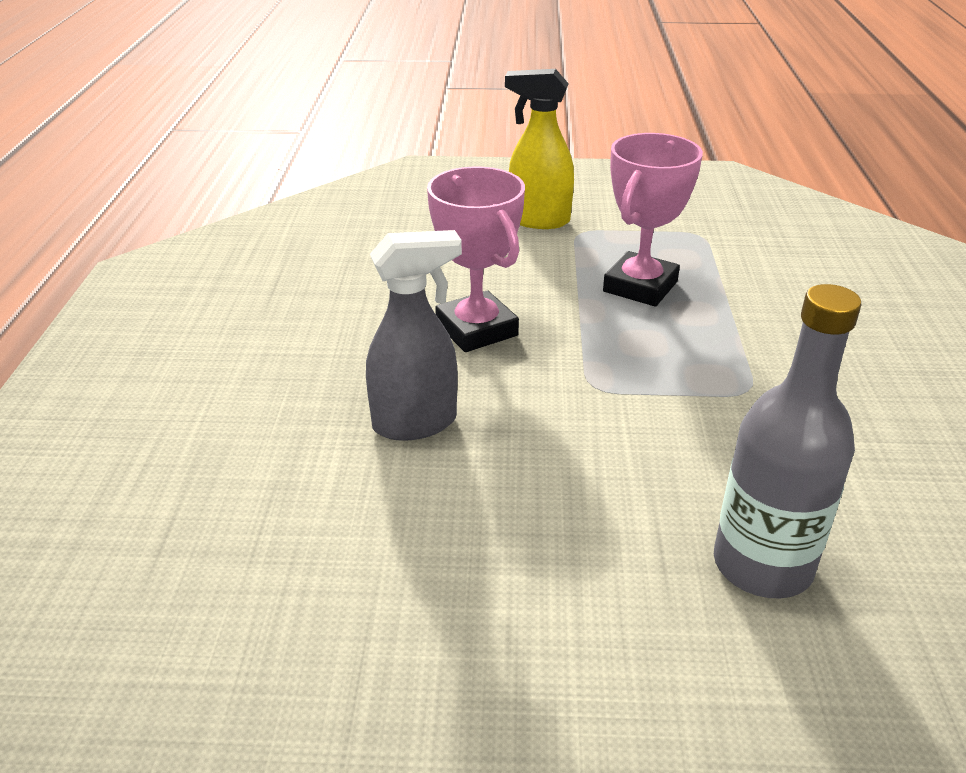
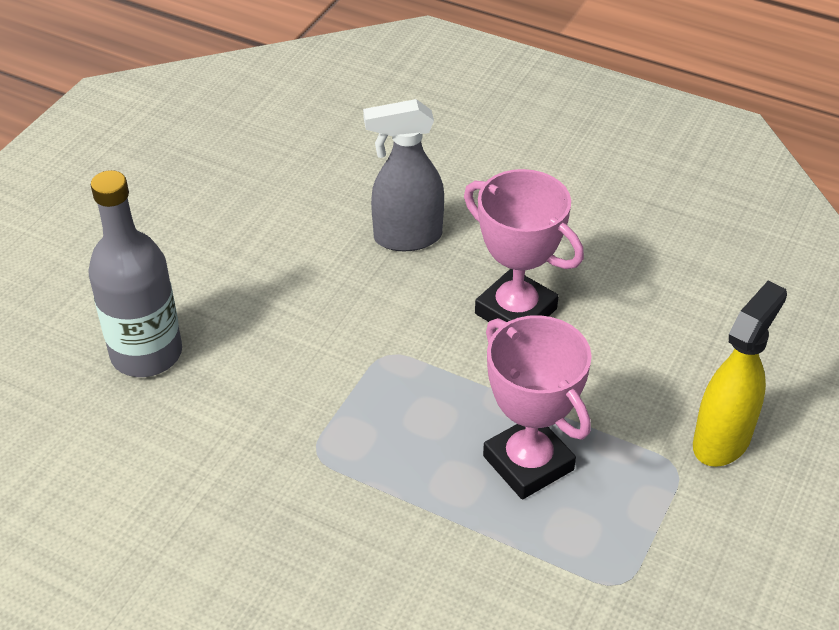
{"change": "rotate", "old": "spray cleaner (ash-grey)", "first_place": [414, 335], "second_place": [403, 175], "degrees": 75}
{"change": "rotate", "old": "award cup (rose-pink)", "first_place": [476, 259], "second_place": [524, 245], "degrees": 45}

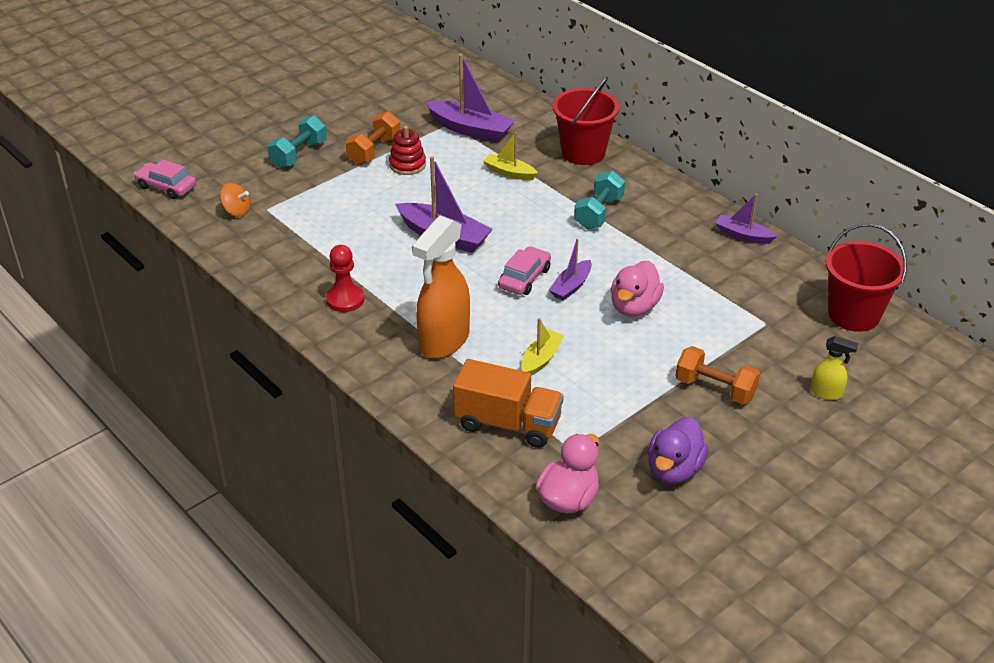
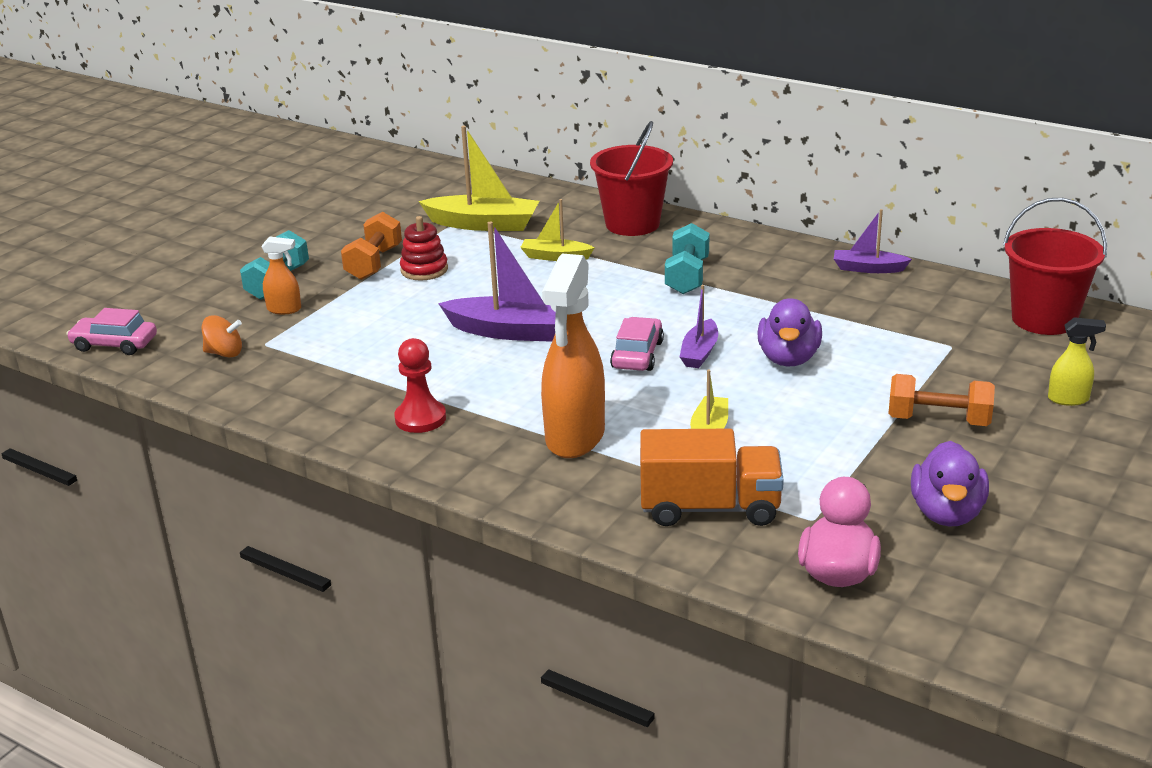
{"change": "insert", "new": "spray cleaner (orange-coloured)", "second_place": [281, 275]}
{"change": "recolor", "old": "sailboat (violet)", "new": "sailboat (golden)", "first_place": [470, 98], "second_place": [479, 178]}
{"change": "recolor", "old": "toy duck (rose-pink)", "new": "toy duck (violet)", "first_place": [637, 289], "second_place": [790, 332]}

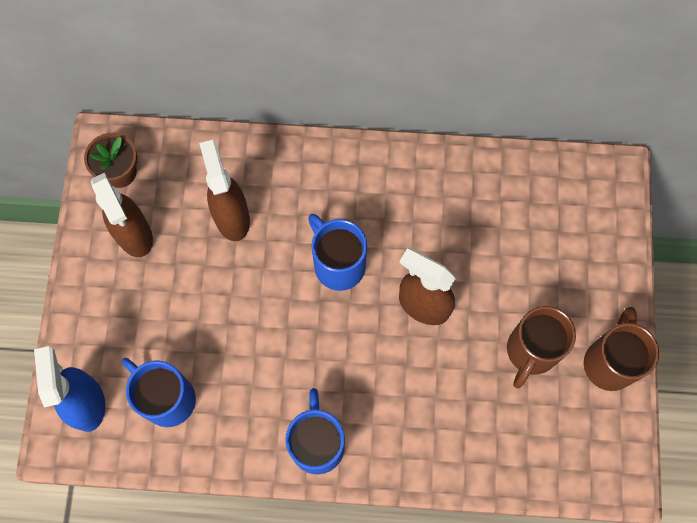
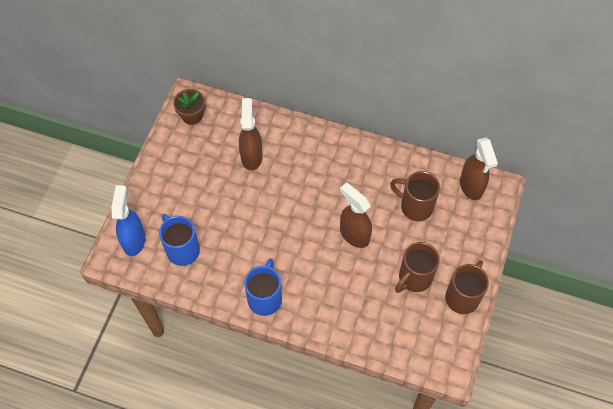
{"change": "delete", "old": "coffee mug (blue)", "first_place": [337, 252]}
{"change": "insert", "new": "coffee mug (dark brown)", "second_place": [415, 196]}
{"change": "move", "old": "spray cleaner (dark brown)", "first_place": [122, 215], "second_place": [479, 169]}

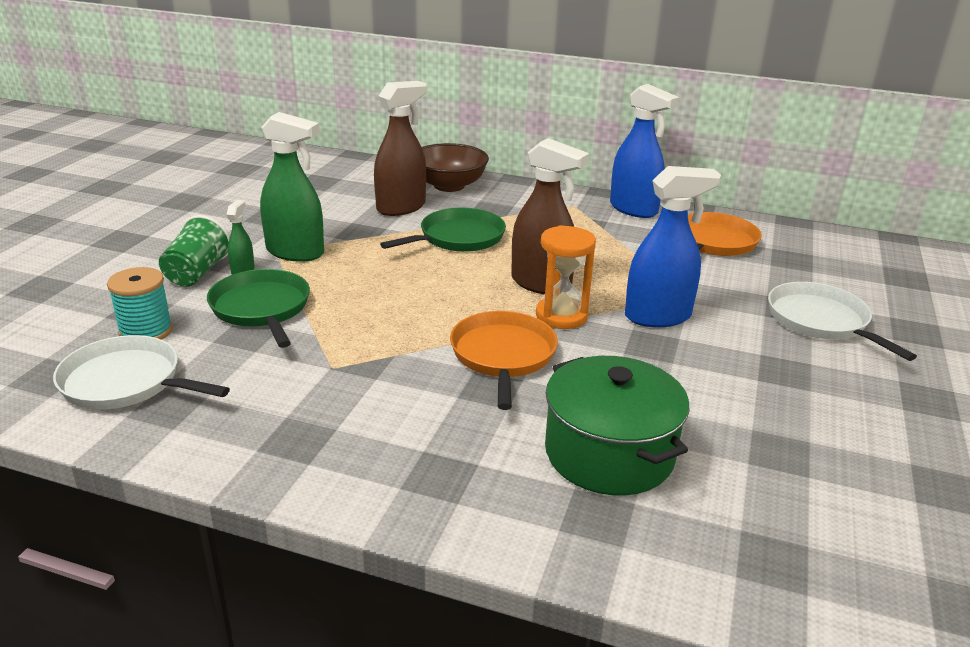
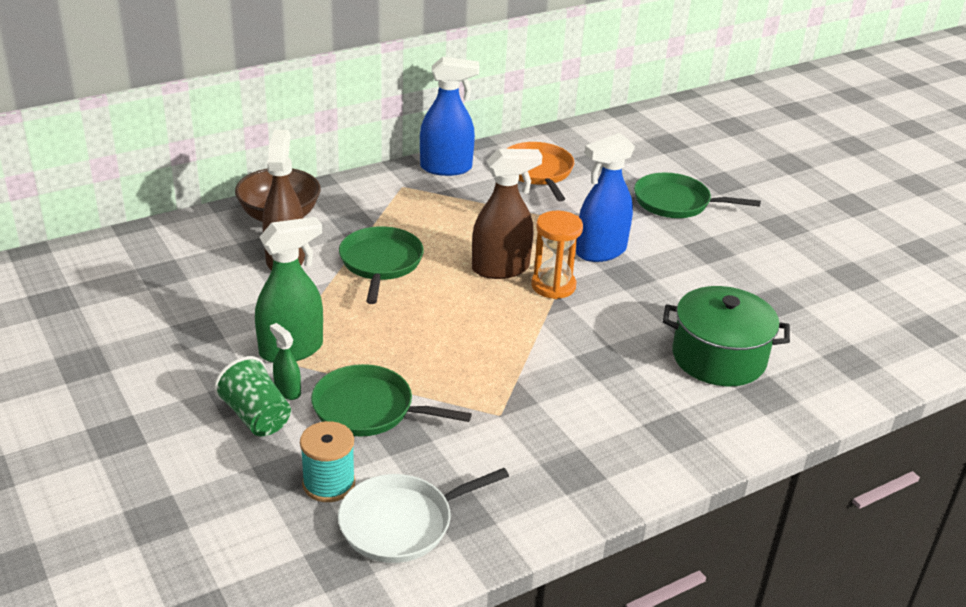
{"change": "delete", "old": "pan (orange-coloured)", "first_place": [504, 360]}
{"change": "recolor", "old": "pan (pure white)", "new": "pan (emerald)", "first_place": [842, 321], "second_place": [697, 195]}
{"change": "rotate", "old": "spray cleaner (blue)", "first_place": [673, 246], "second_place": [605, 197], "degrees": -150}

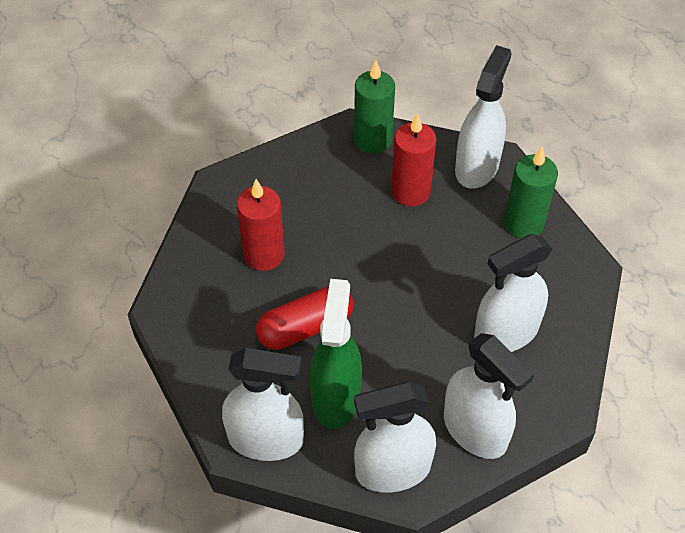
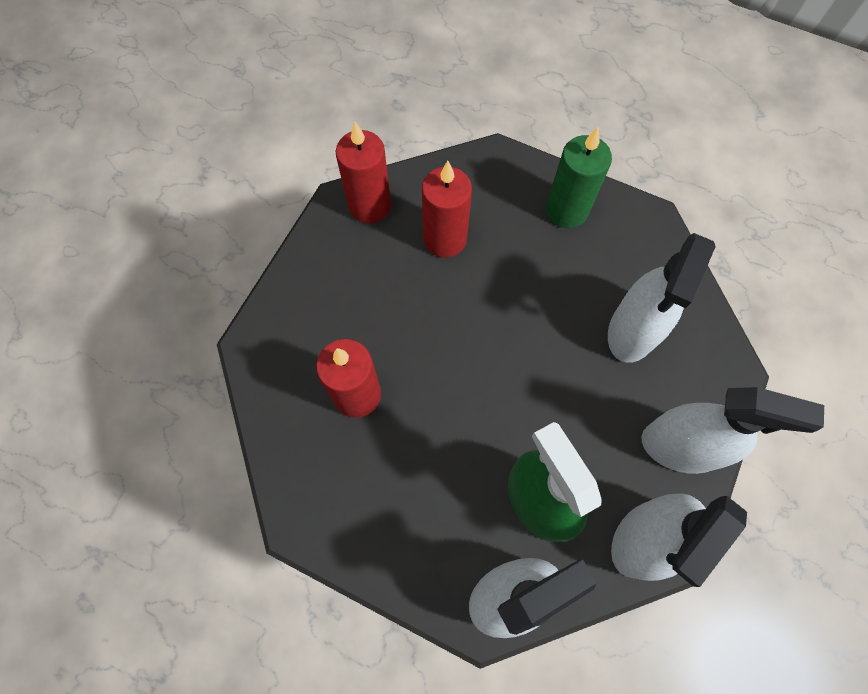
{"change": "delete", "old": "pill shape (crimson)", "first_place": [304, 318]}
{"change": "delete", "old": "spray cleaner (pure white)", "first_place": [483, 117]}
{"change": "recolor", "old": "wax candle (emerald)", "new": "wax candle (crimson)", "first_place": [374, 107], "second_place": [363, 172]}

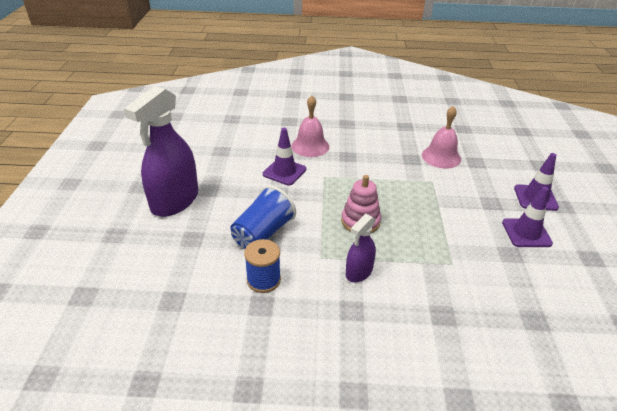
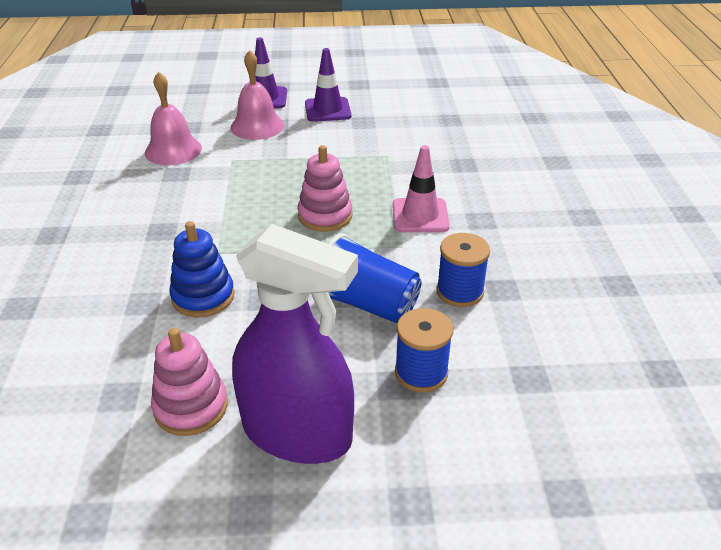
{"change": "insert", "new": "stacking toy (rose-pink)", "second_place": [189, 382]}
{"change": "insert", "new": "reel of thread (blue)", "second_place": [424, 350]}
{"change": "move", "old": "hand bell (rose-pink)", "first_place": [310, 126], "second_place": [257, 95]}
{"change": "replace", "old": "safety cone (violet)", "new": "stacking toy (blue)", "first_place": [284, 156], "second_place": [202, 269]}
{"change": "replace", "old": "spray cleaner (violet)", "new": "safety cone (rose-pink)", "first_place": [361, 248], "second_place": [421, 188]}

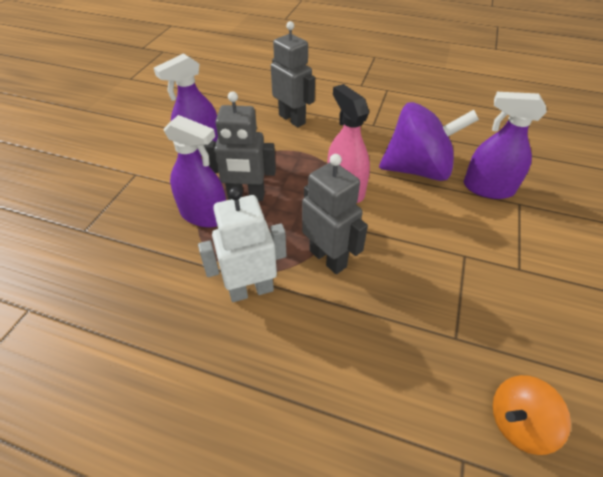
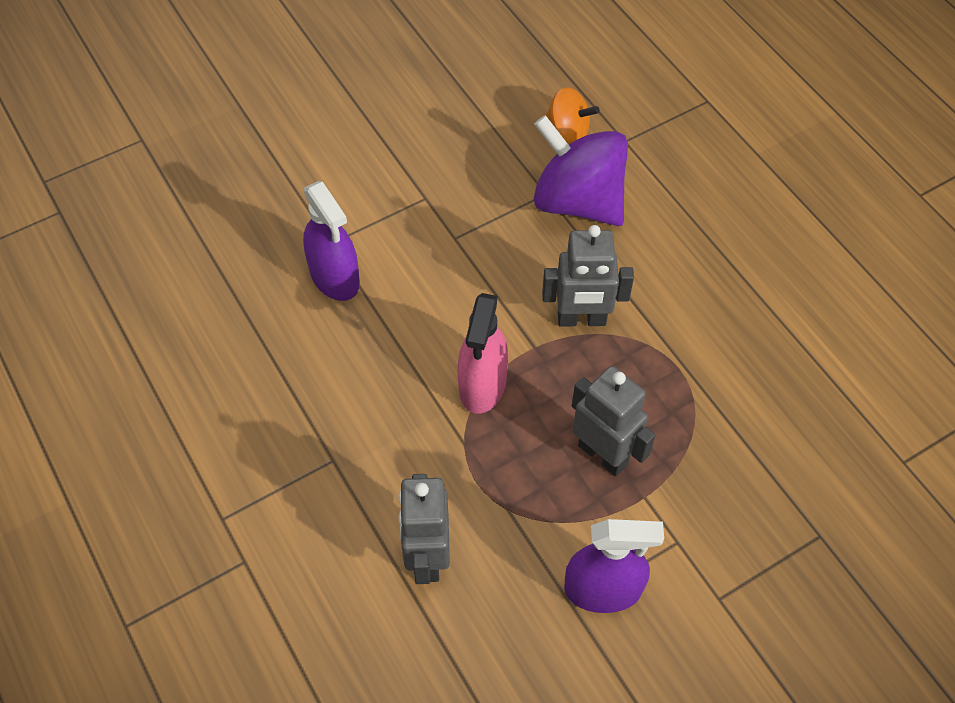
{"change": "delete", "old": "spray cleaner (violet)", "first_place": [194, 171]}
{"change": "delete", "old": "toy robot (pure white)", "first_place": [242, 244]}
{"change": "move", "old": "toy top (violet)", "first_place": [429, 141], "second_place": [581, 170]}
{"change": "rotate", "old": "toy robot (ash-grey)", "first_place": [335, 214], "second_place": [588, 276], "degrees": -90}

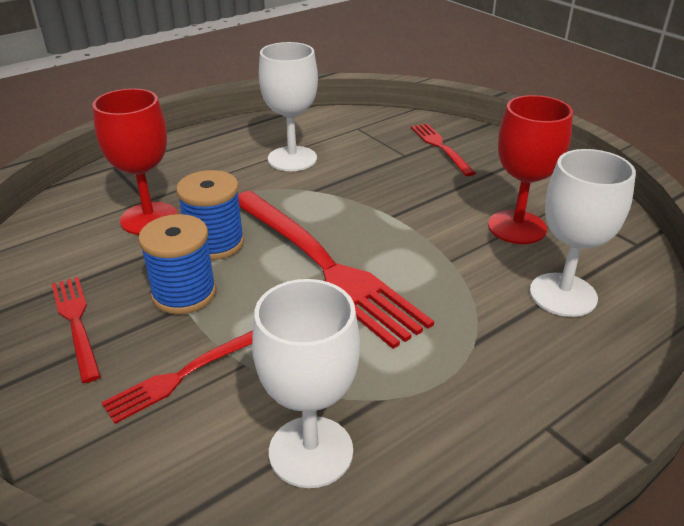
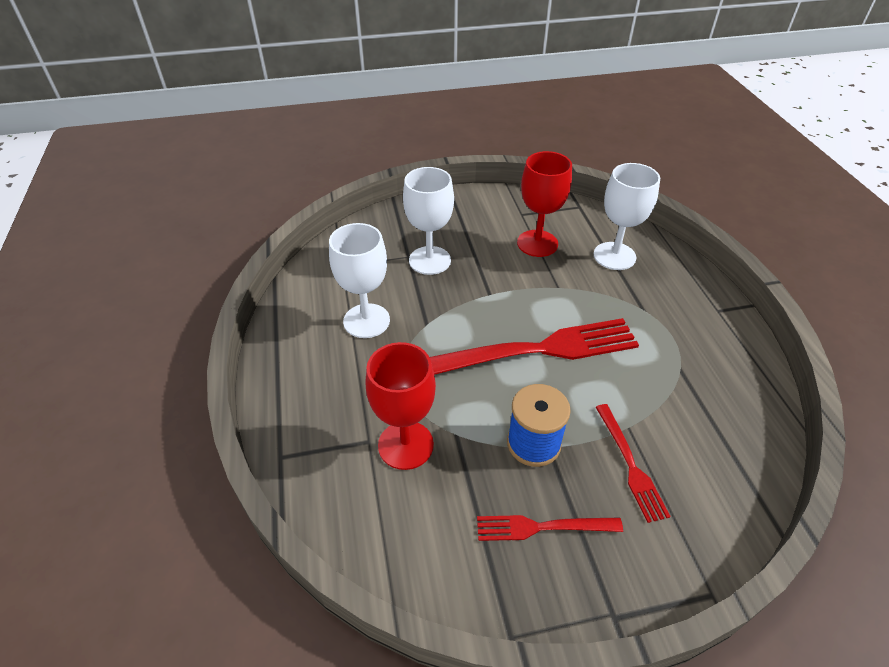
{"change": "delete", "old": "reel of thread (blue)", "first_place": [210, 215]}
{"change": "delete", "old": "dinner fork (crimson)", "first_place": [443, 149]}
{"change": "move", "old": "goblet (pure white)", "first_place": [306, 383], "second_place": [428, 221]}

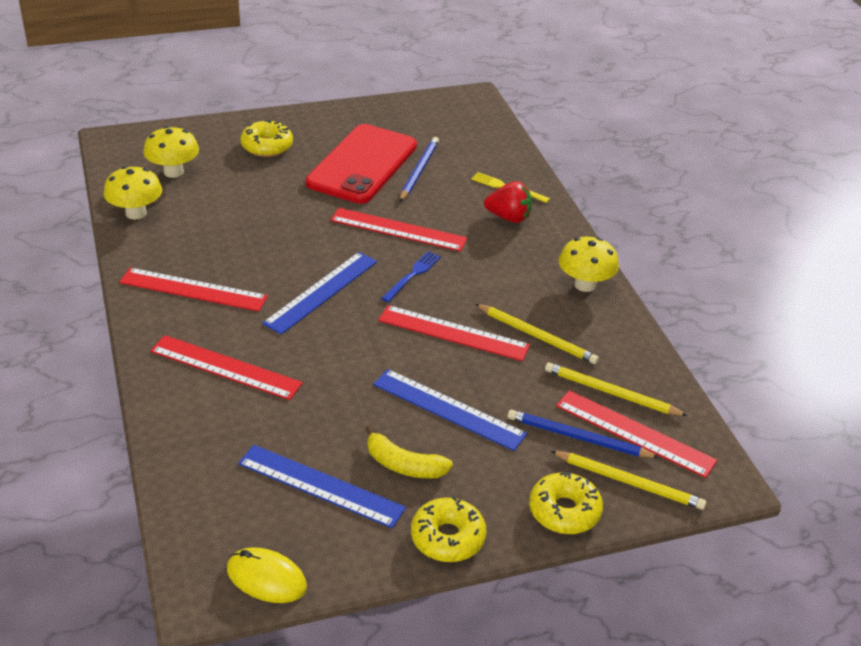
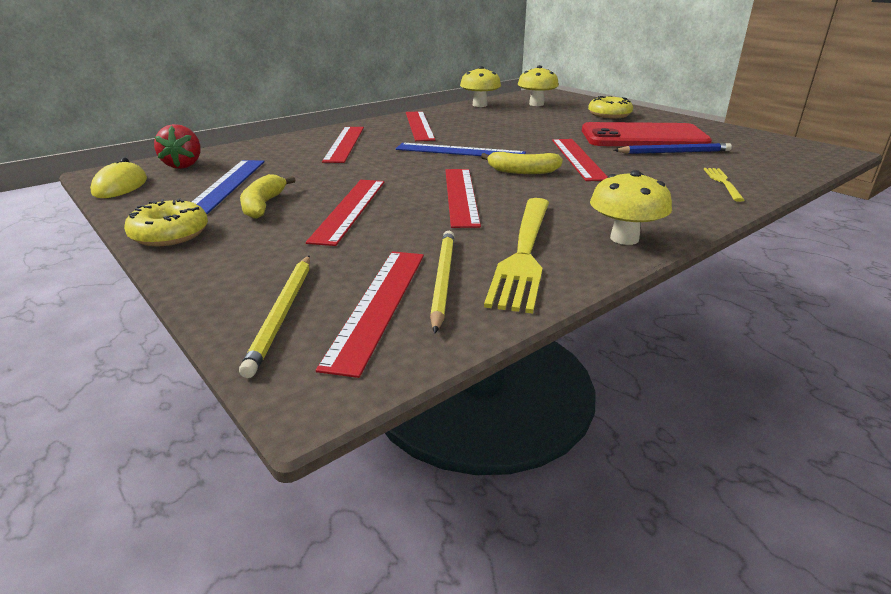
{"change": "delete", "old": "pencil (golden)", "first_place": [537, 334]}
{"change": "delete", "old": "pencil (blue)", "first_place": [584, 434]}
{"change": "delete", "old": "glazed donut (golden)", "first_place": [566, 503]}
{"change": "insert", "new": "dinner fork (golden)", "second_place": [516, 256]}
{"change": "move", "old": "strawberry (crimson)", "first_place": [508, 202], "second_place": [177, 146]}
{"change": "replace", "old": "dinner fork (blue)", "new": "banana (golden)", "first_place": [411, 276], "second_place": [522, 163]}
{"change": "recolor", "old": "straightedge (blue)", "new": "straightedge (crimson)", "first_place": [450, 410], "second_place": [345, 213]}

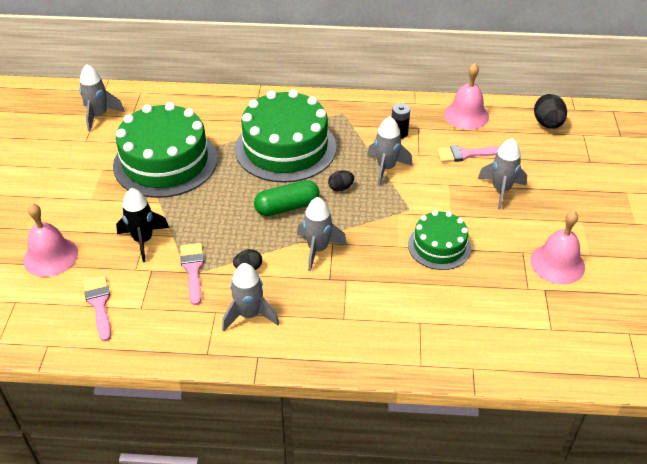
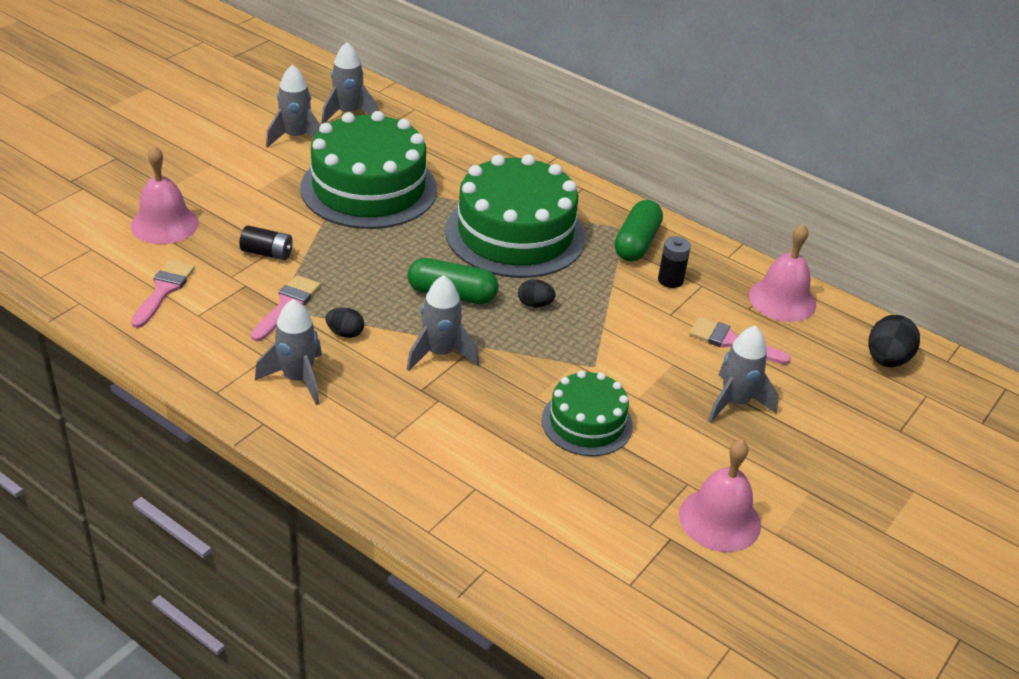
{"change": "insert", "new": "pill shape (emerald)", "second_place": [638, 231]}
{"change": "move", "old": "spaceship (ash-grey)", "first_place": [390, 151], "second_place": [293, 106]}
{"change": "replace", "old": "spaceship (jet-black)", "new": "AA battery (jet-black)", "first_place": [142, 225], "second_place": [266, 243]}

